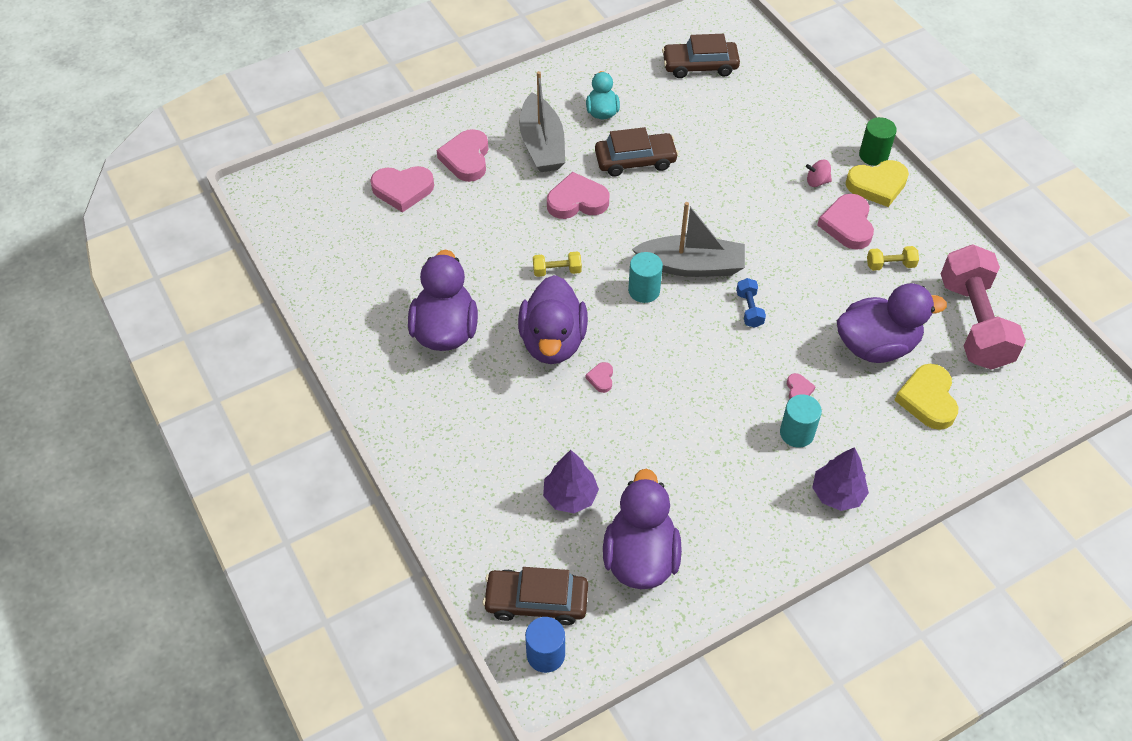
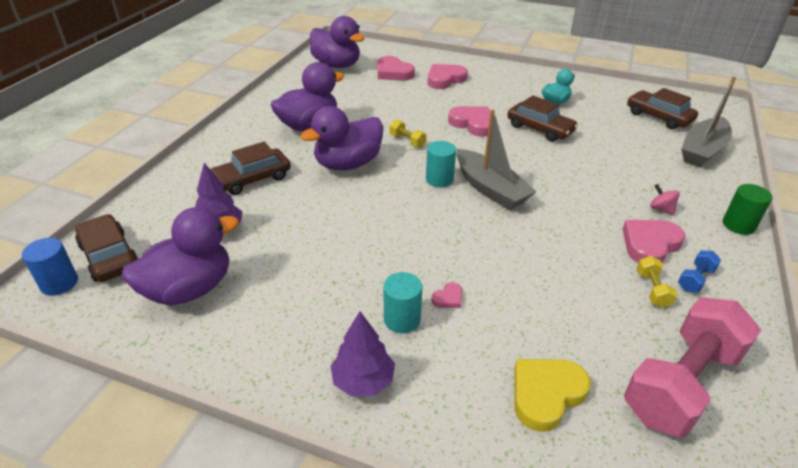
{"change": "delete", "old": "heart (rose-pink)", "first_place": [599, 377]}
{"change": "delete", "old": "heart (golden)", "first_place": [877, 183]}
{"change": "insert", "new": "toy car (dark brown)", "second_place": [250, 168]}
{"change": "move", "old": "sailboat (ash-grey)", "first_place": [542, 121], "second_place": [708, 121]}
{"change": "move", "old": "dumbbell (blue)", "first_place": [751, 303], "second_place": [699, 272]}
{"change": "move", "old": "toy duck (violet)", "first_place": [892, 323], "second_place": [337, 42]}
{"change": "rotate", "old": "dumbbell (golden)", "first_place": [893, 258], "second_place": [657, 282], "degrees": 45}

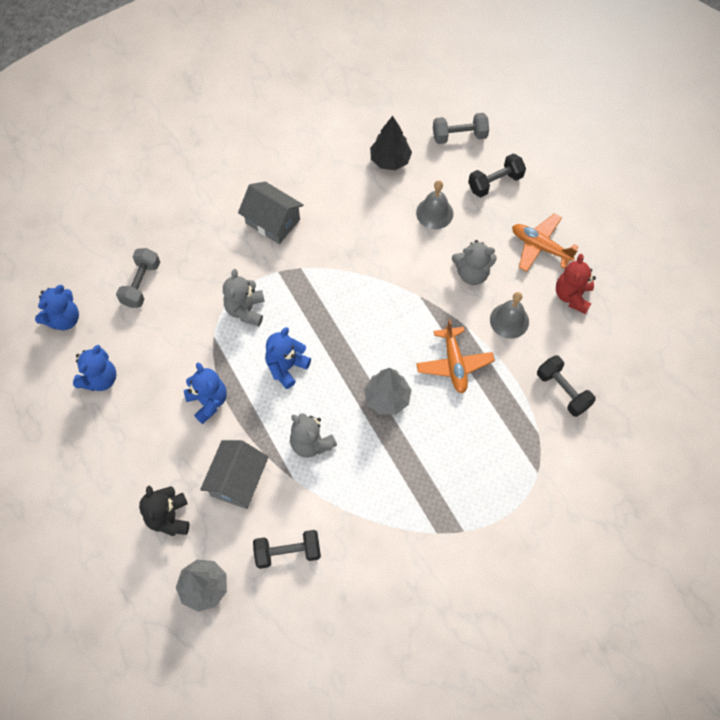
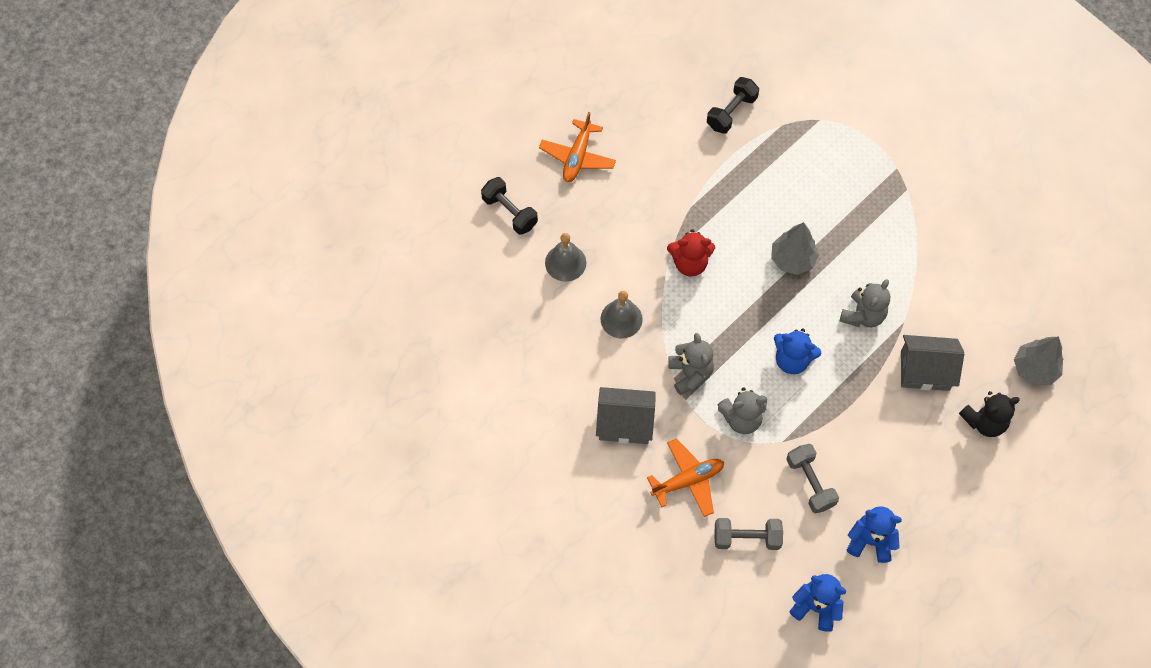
{"change": "delete", "old": "teddy bear (blue)", "first_place": [205, 393]}
{"change": "delete", "old": "dumbbell (jet-black)", "first_place": [287, 549]}
{"change": "delete", "old": "toy tree (jet-black)", "first_place": [391, 143]}
{"change": "move", "old": "toy plane (orange-coloured)", "first_place": [455, 356], "second_place": [685, 477]}
{"change": "move", "old": "dumbbell (ash-grey)", "first_place": [461, 128], "second_place": [812, 478]}
{"change": "move", "old": "teddy bear (ash-grey)", "first_place": [474, 262], "second_place": [691, 364]}
{"change": "move", "old": "hand bell (ash-grey)", "first_place": [509, 315], "second_place": [622, 314]}
{"change": "move", "old": "teddy bear (crimson)", "first_place": [576, 284], "second_place": [691, 253]}
{"change": "rotate", "old": "cottage (ash-grey)", "first_place": [271, 213], "second_place": [626, 415], "degrees": 75}

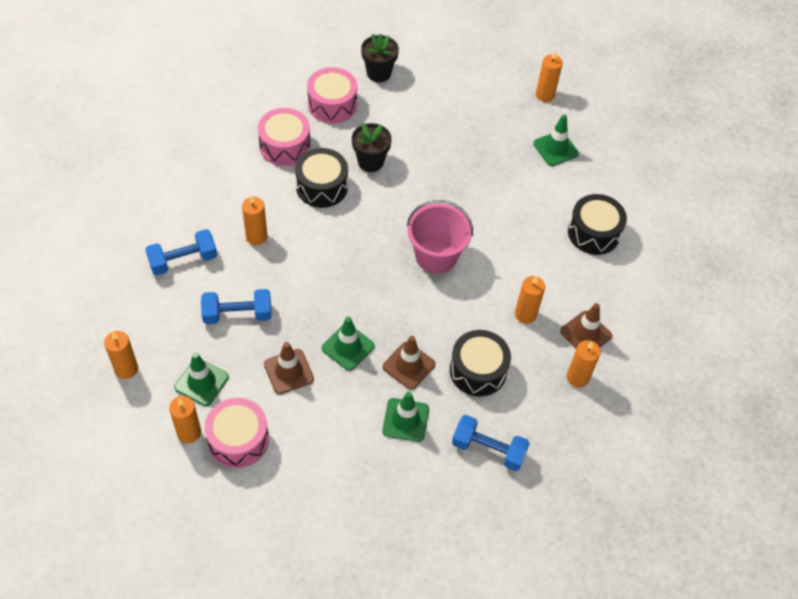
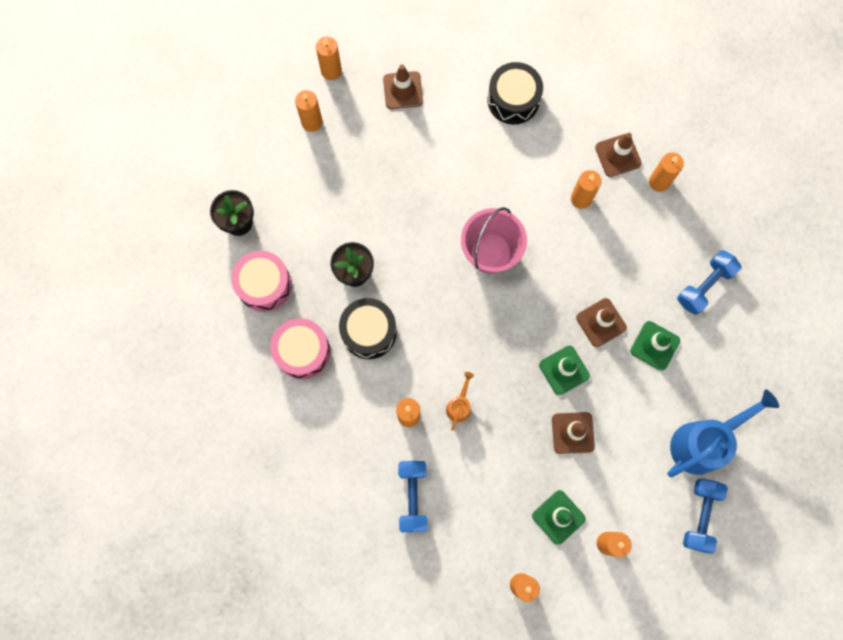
{"change": "delete", "old": "snare drum (rose-pink)", "first_place": [237, 433]}
{"change": "delete", "old": "snare drum (jet-black)", "first_place": [480, 363]}
{"change": "insert", "new": "wax candle (orange-coloured)", "second_place": [308, 111]}
{"change": "insert", "new": "watering can (orange-coloured)", "second_place": [460, 401]}
{"change": "insert", "new": "watering can (blue)", "second_place": [723, 434]}
{"change": "move", "old": "dumbbell (blue)", "first_place": [236, 306], "second_place": [705, 516]}
{"change": "recolor", "old": "safety cone (emerald)", "new": "safety cone (dark brown)", "first_place": [556, 140], "second_place": [403, 87]}

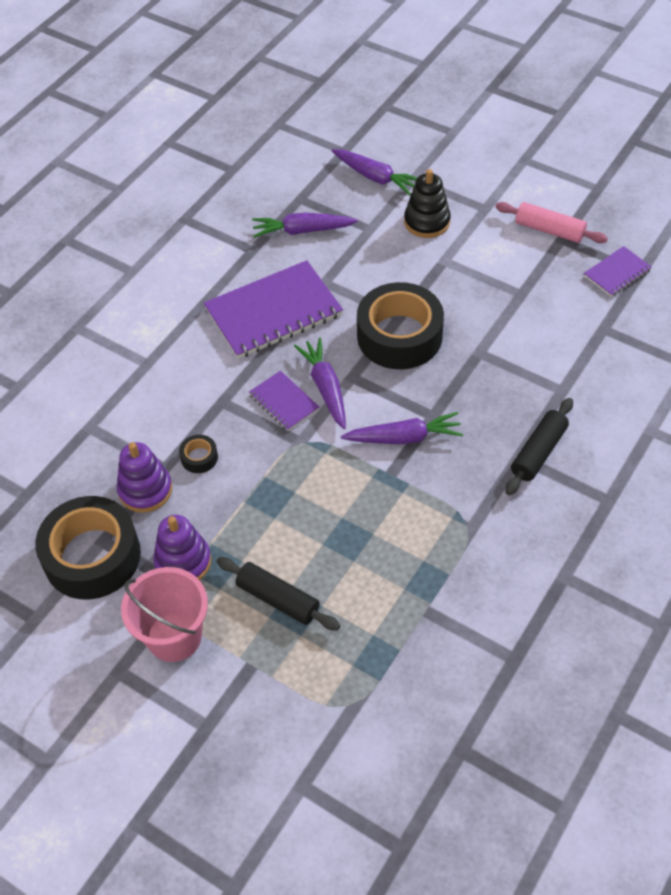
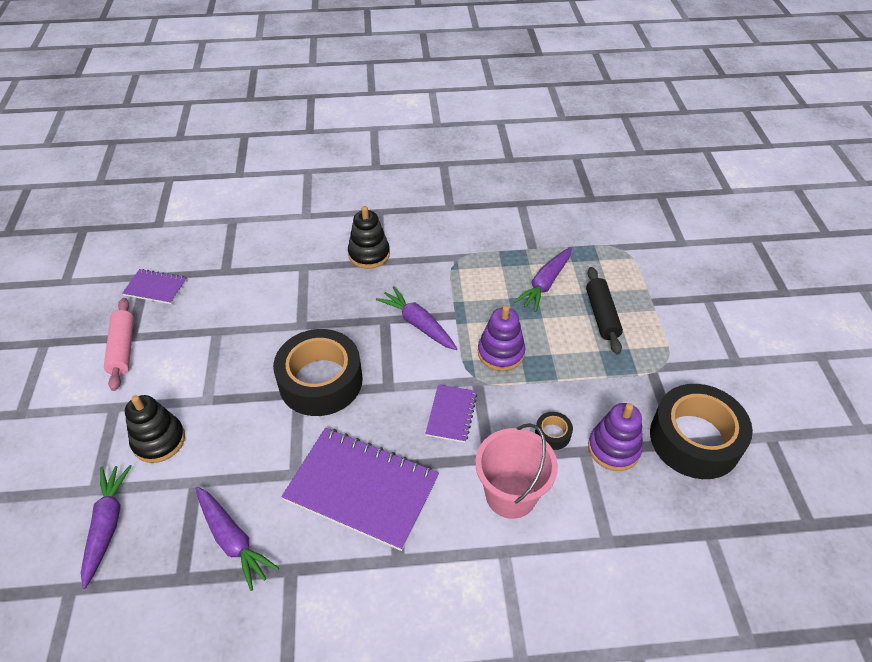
{"change": "move", "old": "bucket (rose-pink)", "first_place": [164, 614], "second_place": [516, 471]}
{"change": "move", "old": "stacking toy (violet)", "first_place": [182, 547], "second_place": [501, 338]}
{"change": "move", "old": "carrot (violet)", "first_place": [320, 383], "second_place": [543, 279]}
{"change": "replace", "old": "rolling pin (jet-black)", "new": "stacking toy (jet-black)", "first_place": [539, 446], "second_place": [369, 237]}

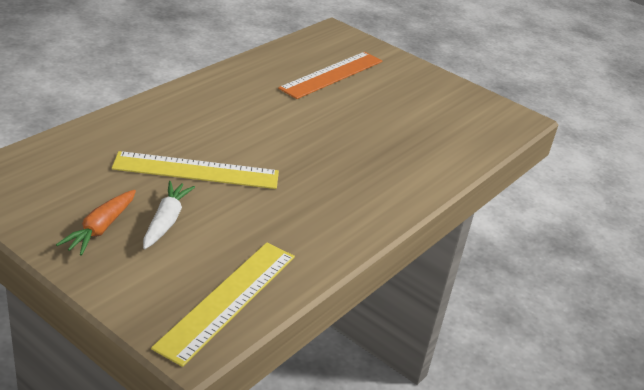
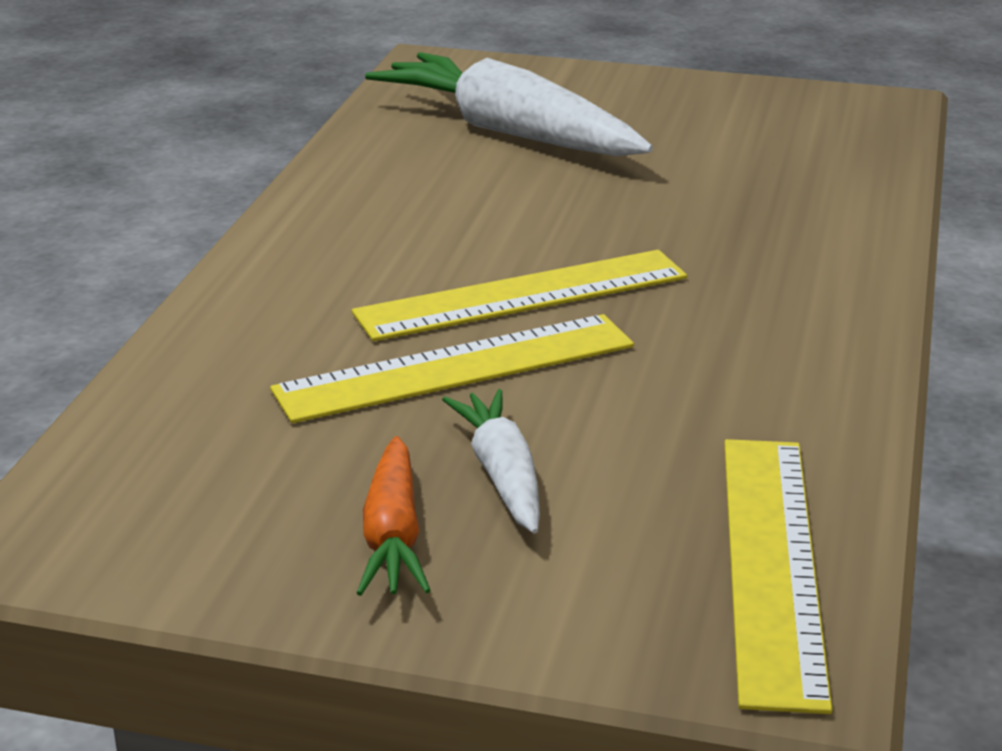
{"change": "insert", "new": "straightedge (golden)", "second_place": [519, 295]}
{"change": "replace", "old": "straightedge (orange-coloured)", "new": "carrot (pure white)", "first_place": [330, 75], "second_place": [509, 104]}

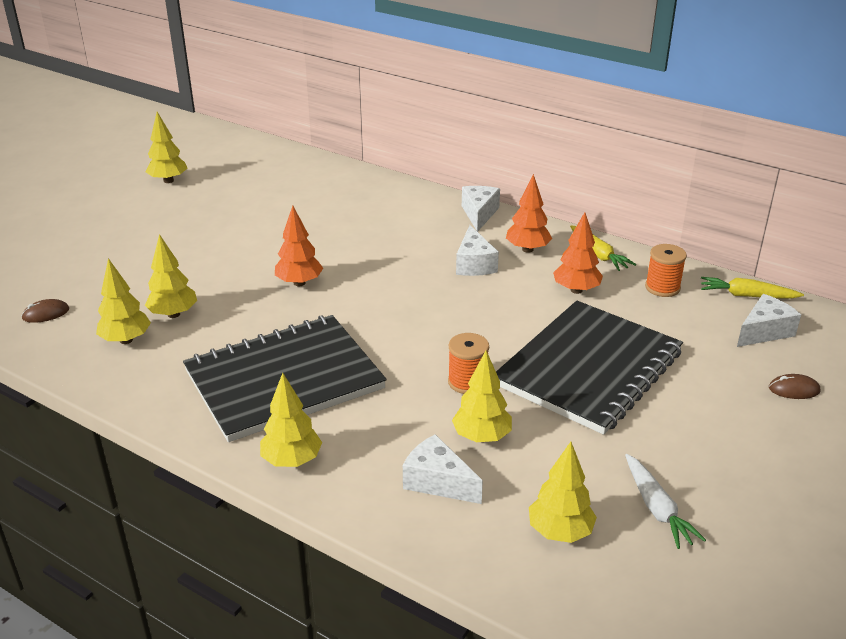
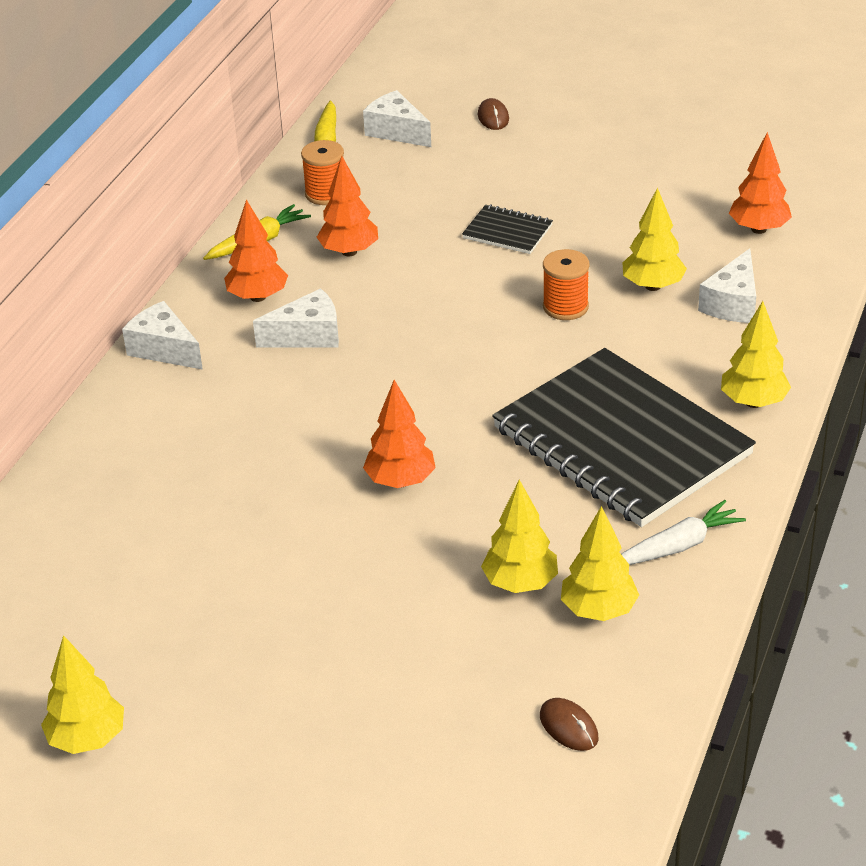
{"change": "move", "old": "carrot (pure white)", "first_place": [665, 501], "second_place": [683, 532]}
{"change": "recolor", "old": "toy tree (golden)", "new": "toy tree (orange-coloured)", "first_place": [563, 492], "second_place": [760, 183]}
{"change": "rotate", "old": "piece of cheese (pure white)", "first_place": [481, 209], "second_place": [162, 335], "degrees": 45}
{"change": "resize", "old": "notepad (jet-black)", "first_place": [589, 368], "second_place": [507, 229], "factor": 0.41}

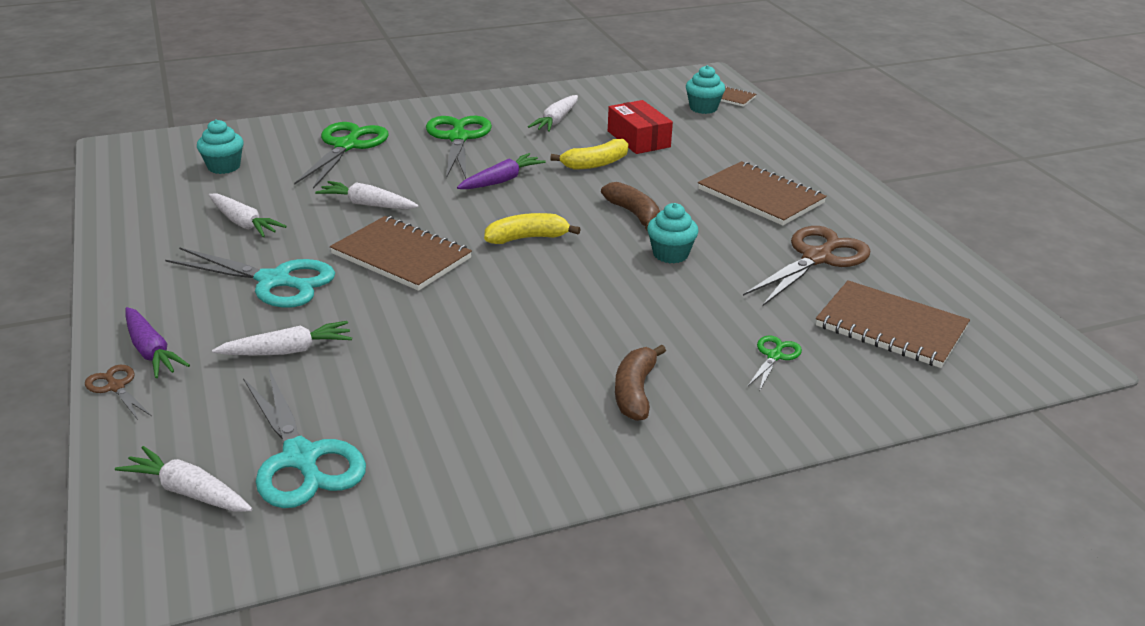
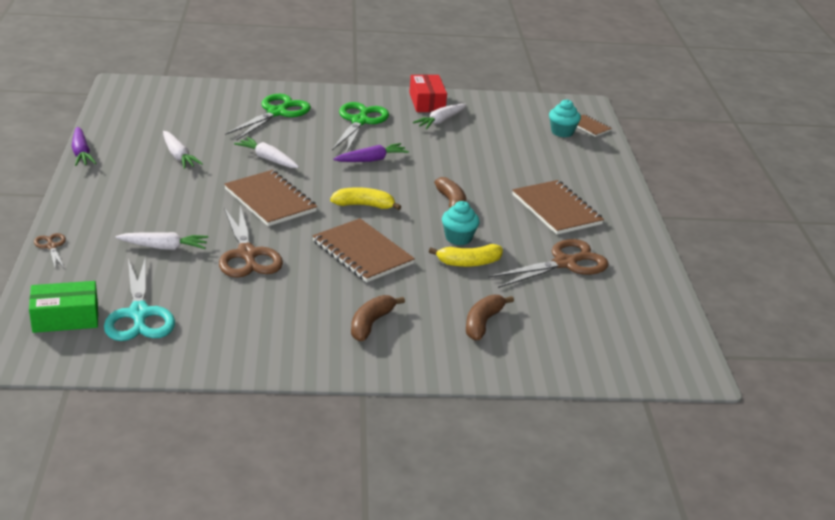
{"change": "delete", "old": "pair of scissors (aqua)", "first_place": [250, 277]}
{"change": "delete", "old": "fairy cake (aqua)", "first_place": [220, 146]}
{"change": "insert", "new": "pair of scissors (dark brown)", "second_place": [251, 241]}
{"change": "move", "old": "carrot (violet)", "first_place": [157, 342], "second_place": [84, 146]}
{"change": "move", "old": "banana (golden)", "first_place": [589, 154], "second_place": [466, 255]}
{"change": "move", "old": "parcel (crimson)", "first_place": [640, 127], "second_place": [428, 93]}
{"change": "move", "old": "notepad (dark brown)", "first_place": [893, 324], "second_place": [363, 250]}
{"change": "replace", "old": "carrot (pure white)", "new": "parcel (emerald)", "first_place": [184, 479], "second_place": [63, 307]}
{"change": "replace", "old": "pair of scissors (emerald)", "new": "banana (dark brown)", "first_place": [774, 363], "second_place": [490, 317]}

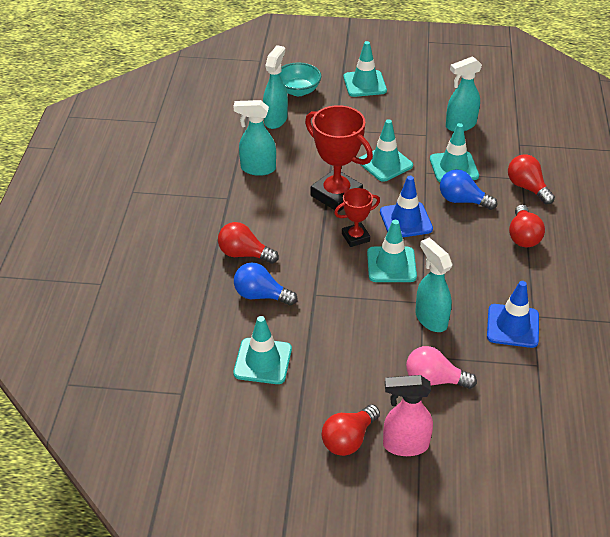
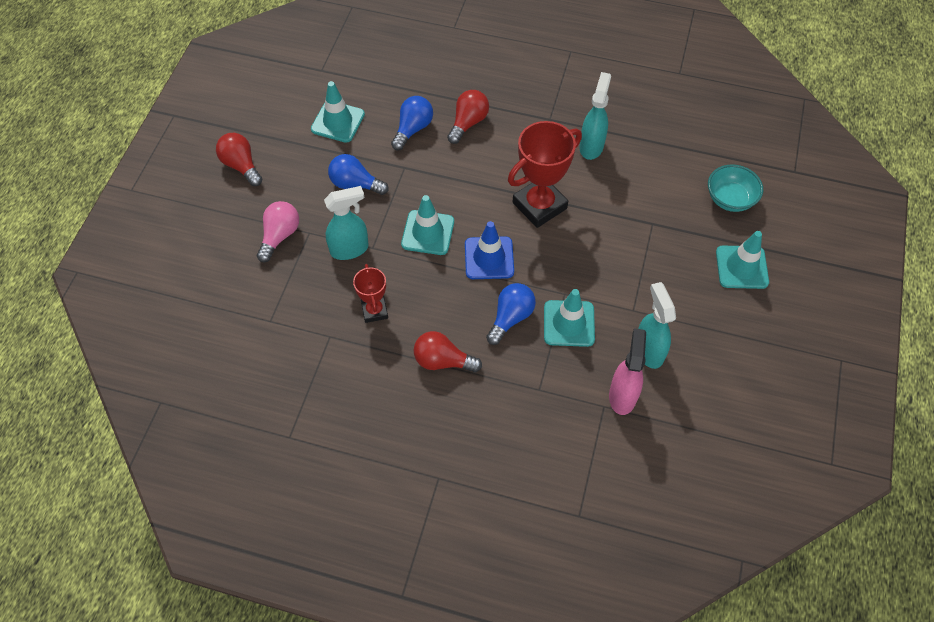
{"change": "delete", "old": "spray cleaner (aqua)", "first_place": [275, 87]}
{"change": "delete", "old": "safety cone (aqua)", "first_place": [386, 150]}
{"change": "delete", "old": "safety cone (blue)", "first_place": [513, 314]}
{"change": "delete", "old": "bulb (crimson)", "first_place": [531, 179]}
{"change": "insert", "new": "bulb (blue)", "second_place": [358, 174]}
{"change": "move", "old": "award cup (crimson)", "first_place": [357, 217], "second_place": [370, 293]}
{"change": "move", "old": "spray cleaner (rose-pink)", "first_place": [408, 415], "second_place": [627, 371]}

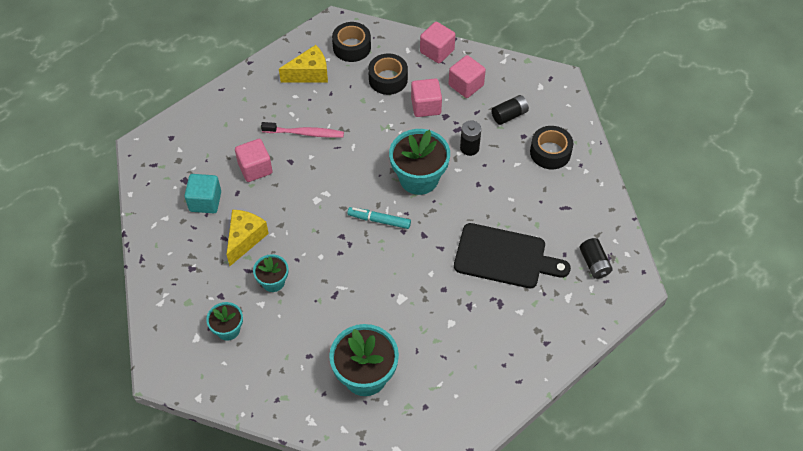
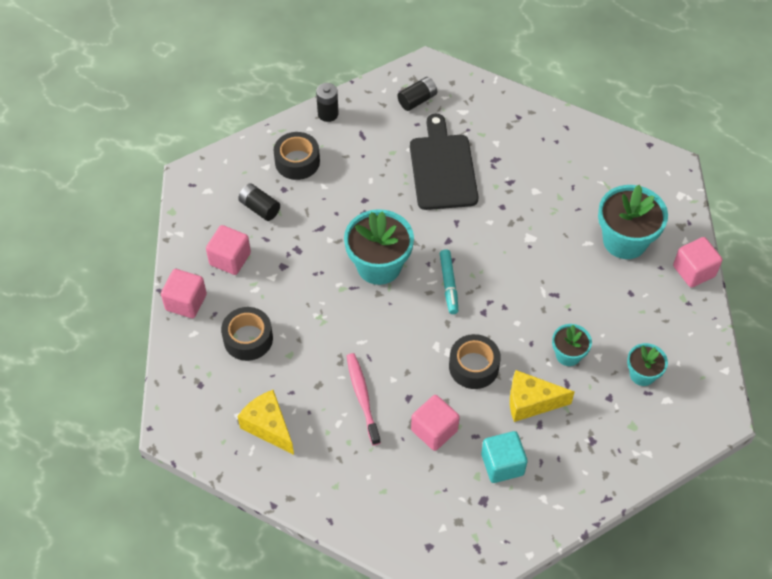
{"change": "move", "old": "roll of tape (jet-black)", "first_place": [351, 42], "second_place": [475, 361]}
{"change": "move", "old": "cube (rose-pink)", "first_place": [426, 98], "second_place": [697, 262]}
{"change": "move", "old": "AA battery (jet-black)", "first_place": [470, 138], "second_place": [327, 102]}

